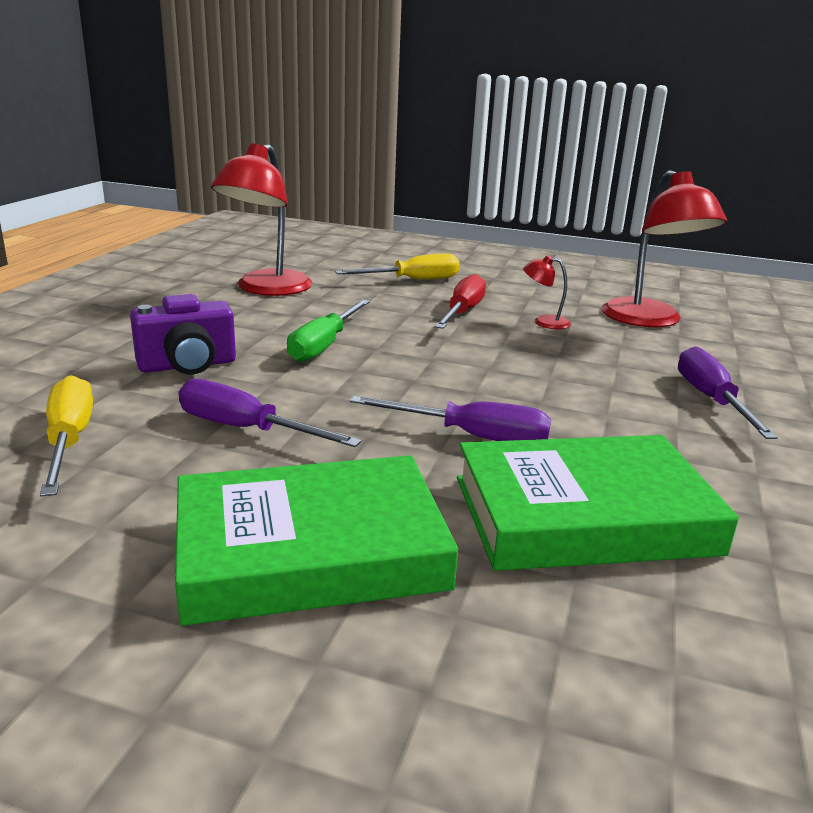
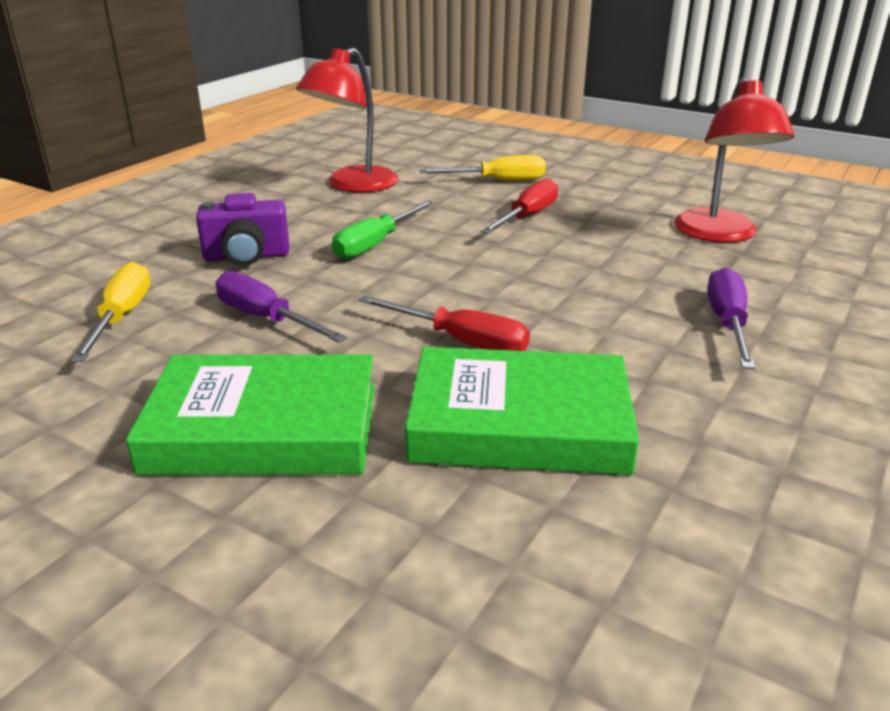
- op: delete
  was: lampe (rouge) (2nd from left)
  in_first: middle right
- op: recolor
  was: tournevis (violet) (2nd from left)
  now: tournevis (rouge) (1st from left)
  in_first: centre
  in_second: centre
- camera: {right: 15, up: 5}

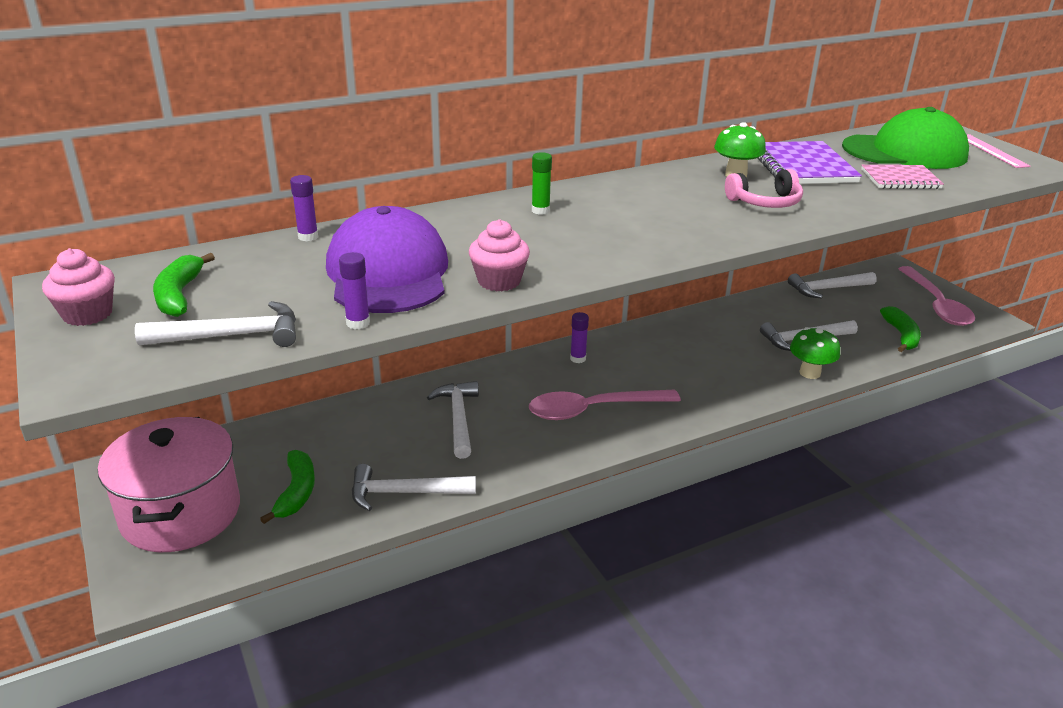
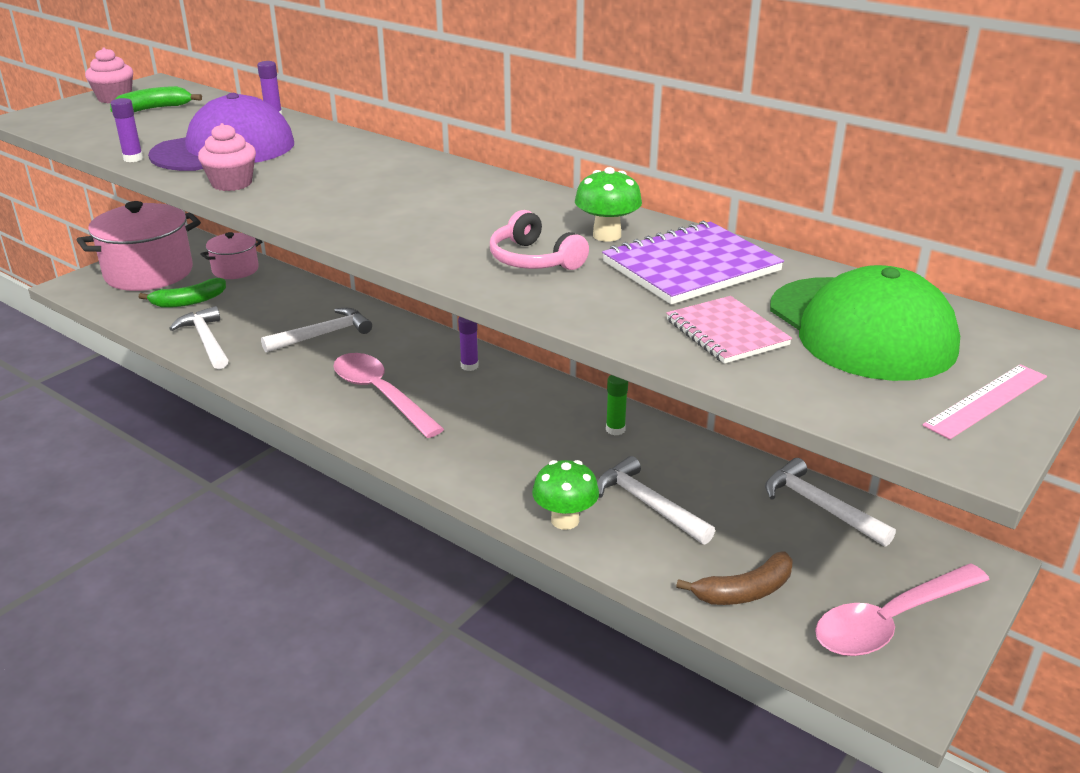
- op: delete
  was: marteau (blanc) (1st from left)
  in_first: middle left
- op: insert
  now: marmite (rose) (2nd from left)
  in_second: top left
- op: move
  was: bâton de colle (vert)
  in_first: top centre
  in_second: centre
- op: recolor
  was: banane (vert) (3rd from left)
  now: banane (marron)
  in_first: middle right
  in_second: bottom right
- camera: {right: 65, up: 0}

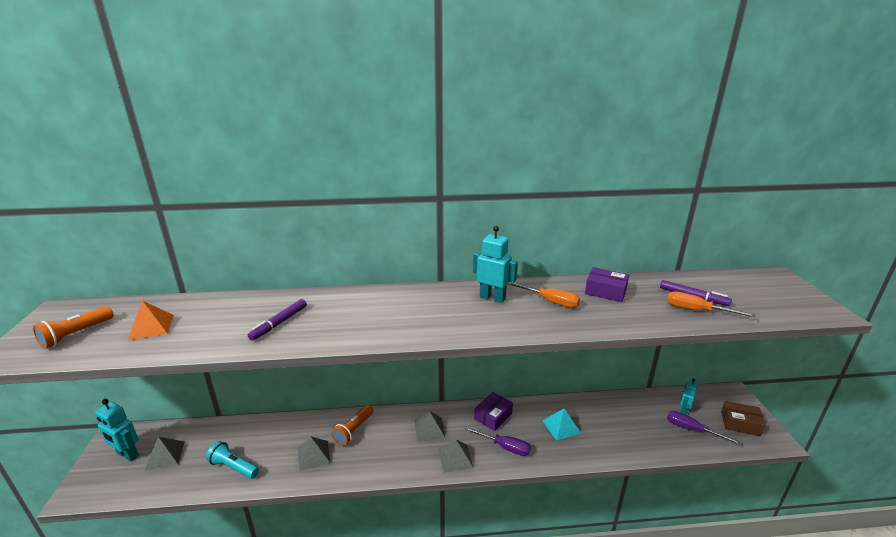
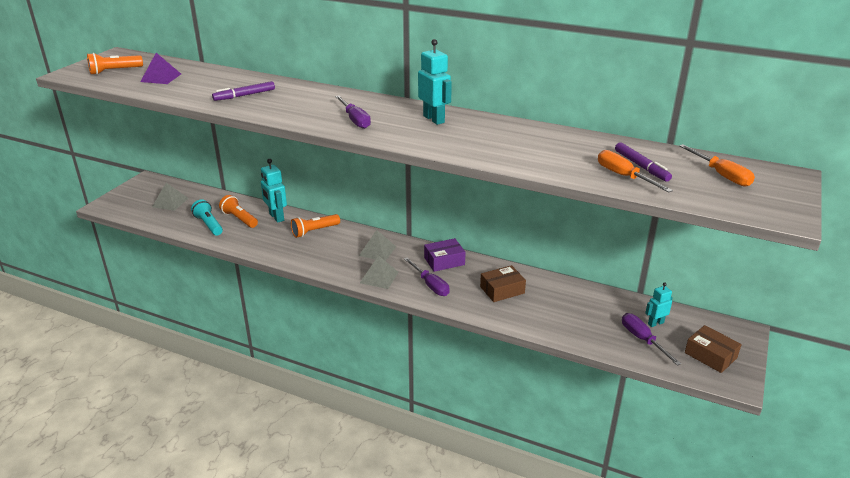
- op: delete
  was: pyramide (gris) (2nd from left)
  in_first: bottom centre
- op: delete
  was: boîte (violet) (2nd from left)
  in_first: middle right
- op: insert
  now: lampe de poche (orange) (2nd from left)
  in_second: middle left
- op: insert
  now: tournevis (violet) (1st from left)
  in_second: top centre
- op: move
  was: robot (turquoise) (1st from left)
  in_first: bottom left
  in_second: middle left
- op: move
  was: tournevis (orange) (1st from left in the first image)
  now: tournevis (orange) (2nd from left)
  in_first: centre
  in_second: middle right
- op: replace
  was: pyramide (turquoise)
  now: boîte (marron) (1st from left)
  in_first: bottom centre
  in_second: centre
- op: recolor
  was: pyramide (orange)
  now: pyramide (violet)
  in_first: middle left
  in_second: top left
- camera: {right: 30, up: 5}

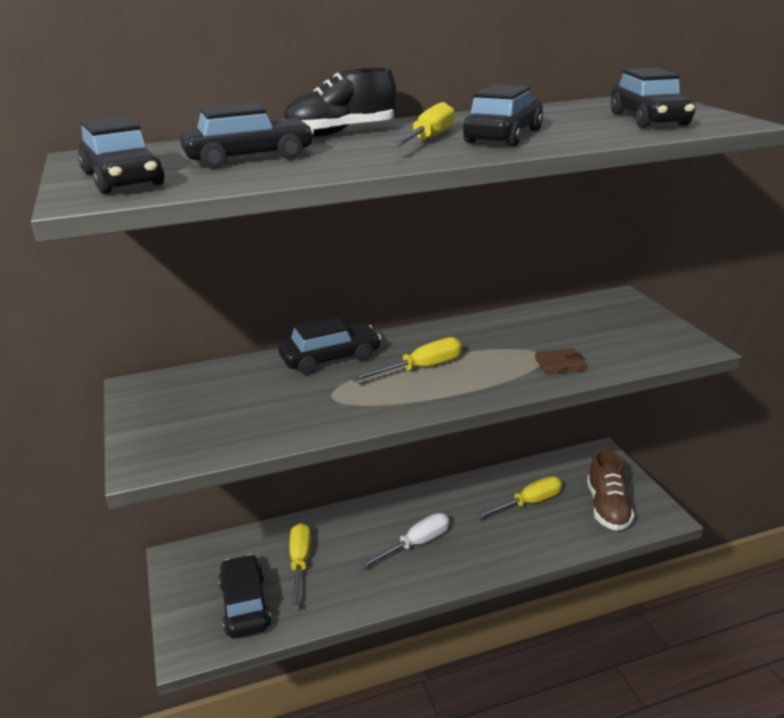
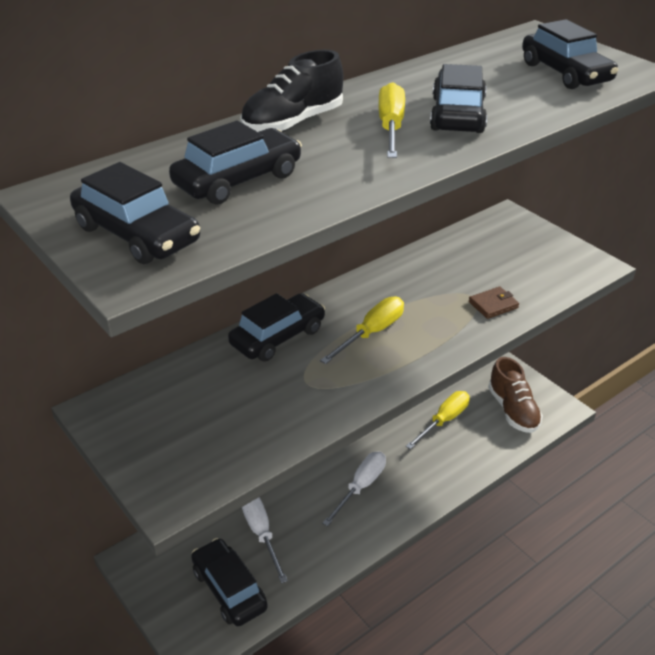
- op: recolor
  was: tournevis (jaune) (1st from left)
  now: tournevis (blanc) (1st from left)
  in_first: bottom centre
  in_second: bottom centre
- camera: {right: -20, up: 10}

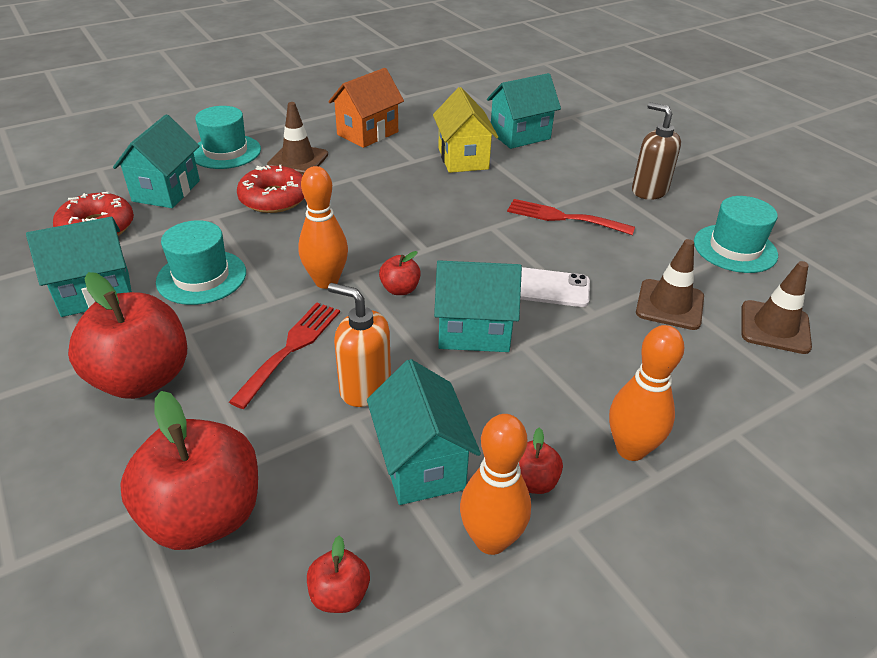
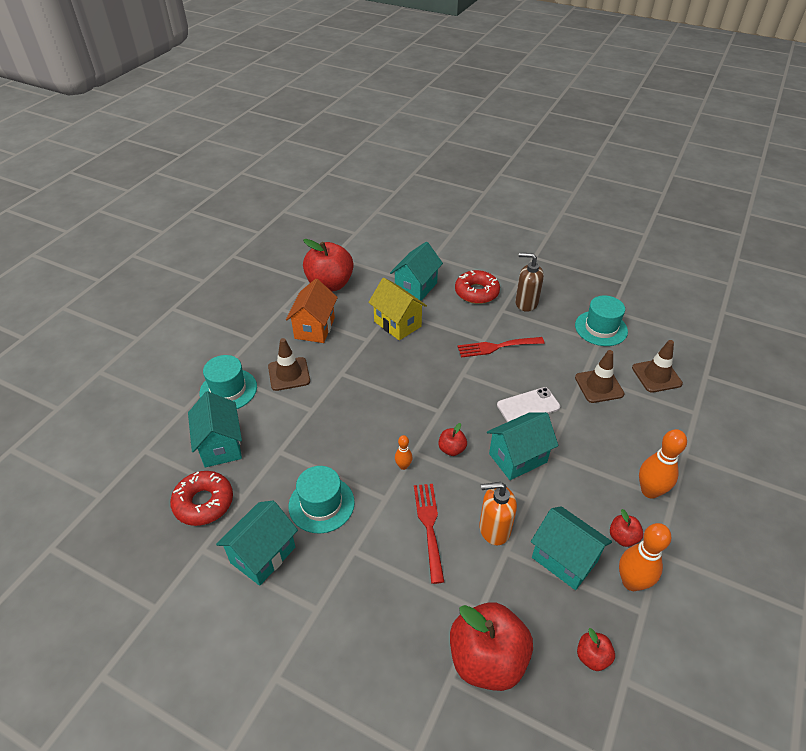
- op: move
  was: pomme (rouge) (1st from left)
  in_first: middle left
  in_second: centre
- op: move
  was: beignet (rouge) (2nd from left)
  in_first: top left
  in_second: centre
- op: resize
  was: quille (orange) (1st from left)
  in_first: centre
  in_second: centre
  ratio: 0.52
- camera: {right: -30, up: 5}

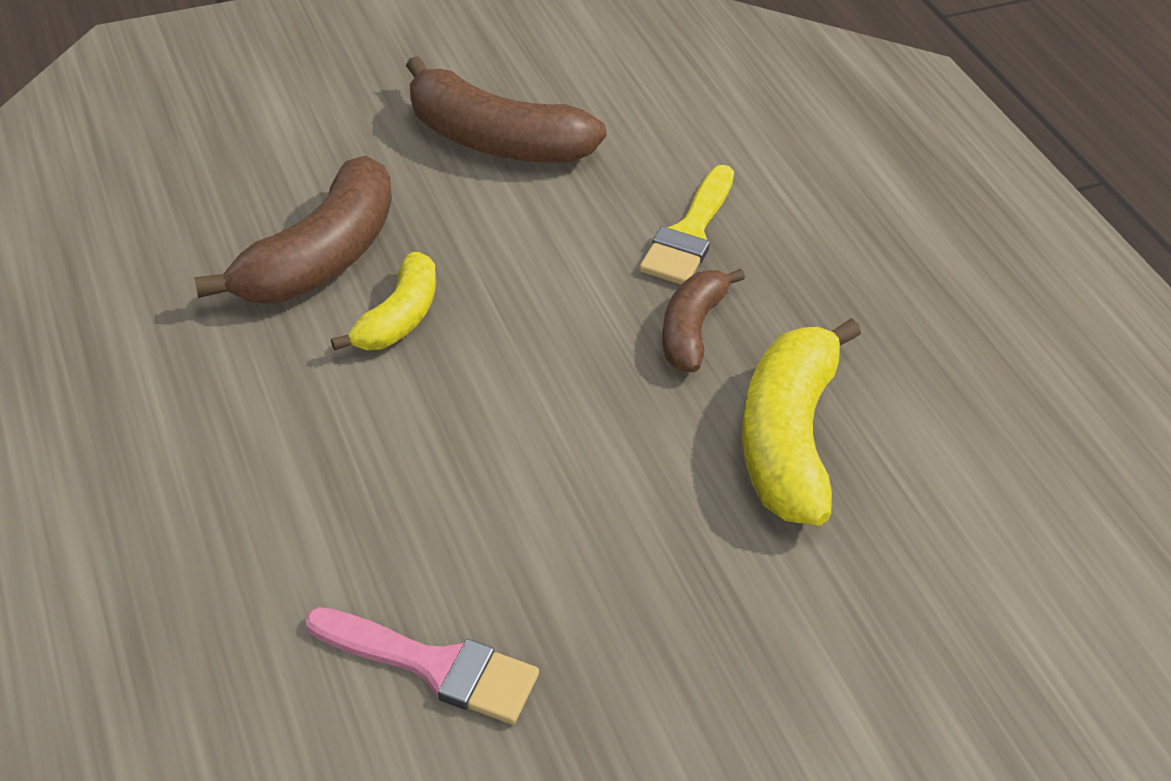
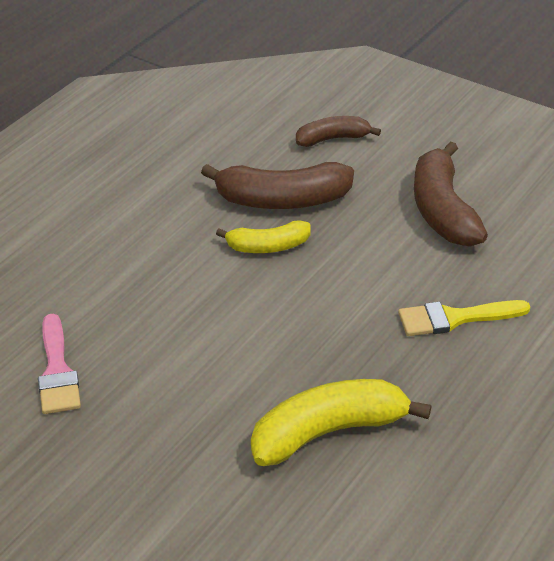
- op: move
  was: banane (marron) (3rd from left in the first image)
  now: banane (marron) (2nd from left)
  in_first: centre
  in_second: top centre
- camera: {right: 60, up: -5}

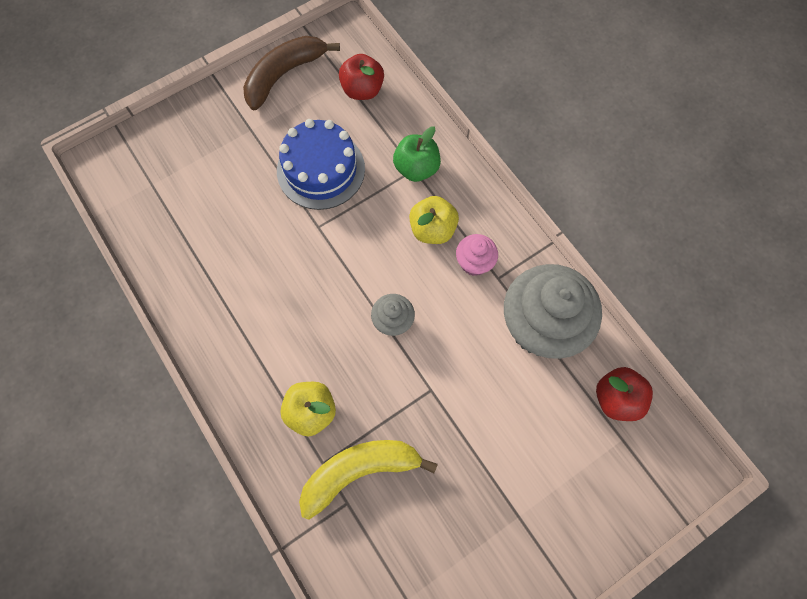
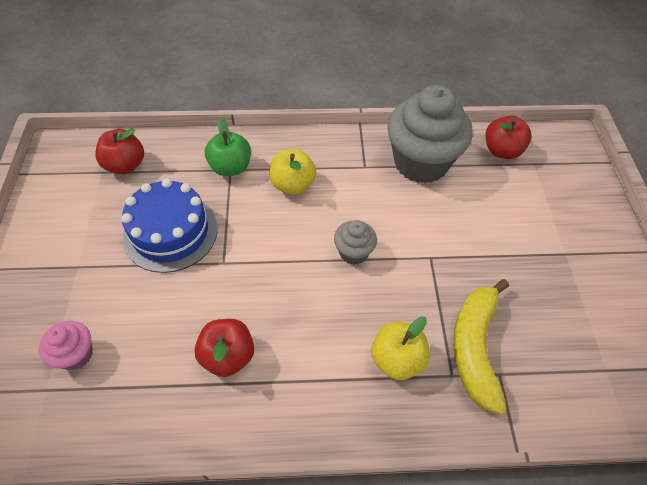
- op: delete
  was: banane (marron)
  in_first: top centre
- op: insert
  now: pomme (rouge) (2nd from left)
  in_second: bottom centre
- op: move
  was: muffin (rose)
  in_first: centre
  in_second: bottom left
- camera: {right: -60, up: -15}

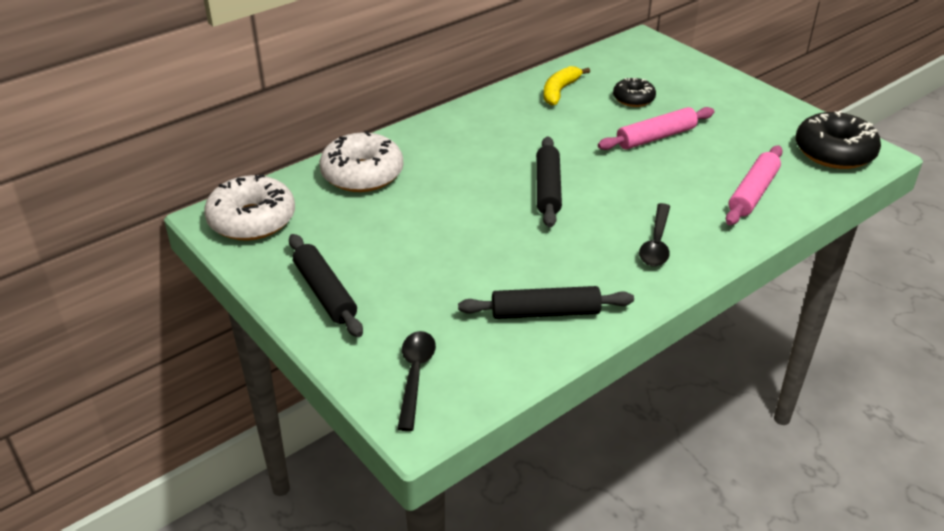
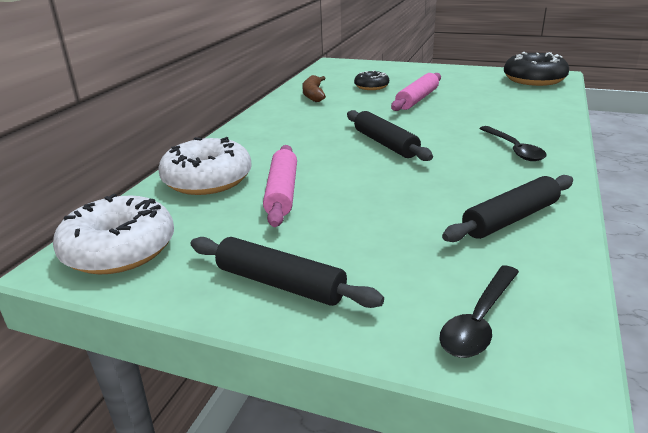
- op: move
  was: rouleau à pâtisserie (rose) (2nd from left in the first image)
  now: rouleau à pâtisserie (rose) (1st from left)
  in_first: middle right
  in_second: centre
- op: recolor
  was: banane (jaune)
  now: banane (marron)
  in_first: top centre
  in_second: top centre
- op: rotate
  was: cuillère (noir) (1st from left)
  in_first: bottom centre
  in_second: bottom right
  clockwise: -120
- camera: {right: -30, up: -10}

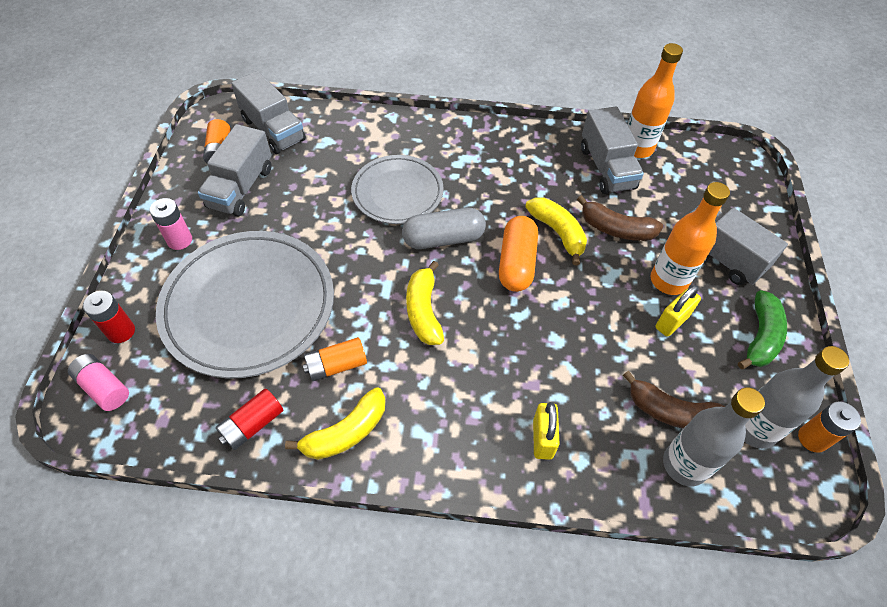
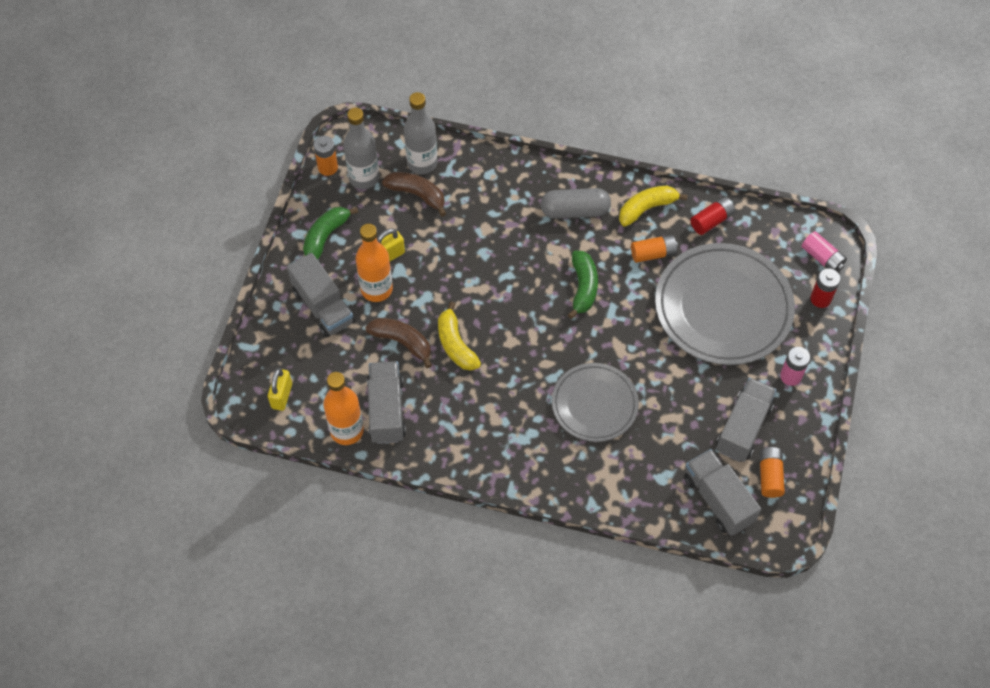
- op: delete
  was: gélule (orange)
  in_first: centre
- op: move
  was: gélule (gris)
  in_first: centre
  in_second: top centre
- op: move
  was: cadenas (jaune) (1st from left)
  in_first: bottom centre
  in_second: middle left
- op: recolor
  was: banane (jaune) (2nd from left)
  now: banane (vert) (2nd from left)
  in_first: centre
  in_second: centre
- camera: {right: -170, up: 5}

